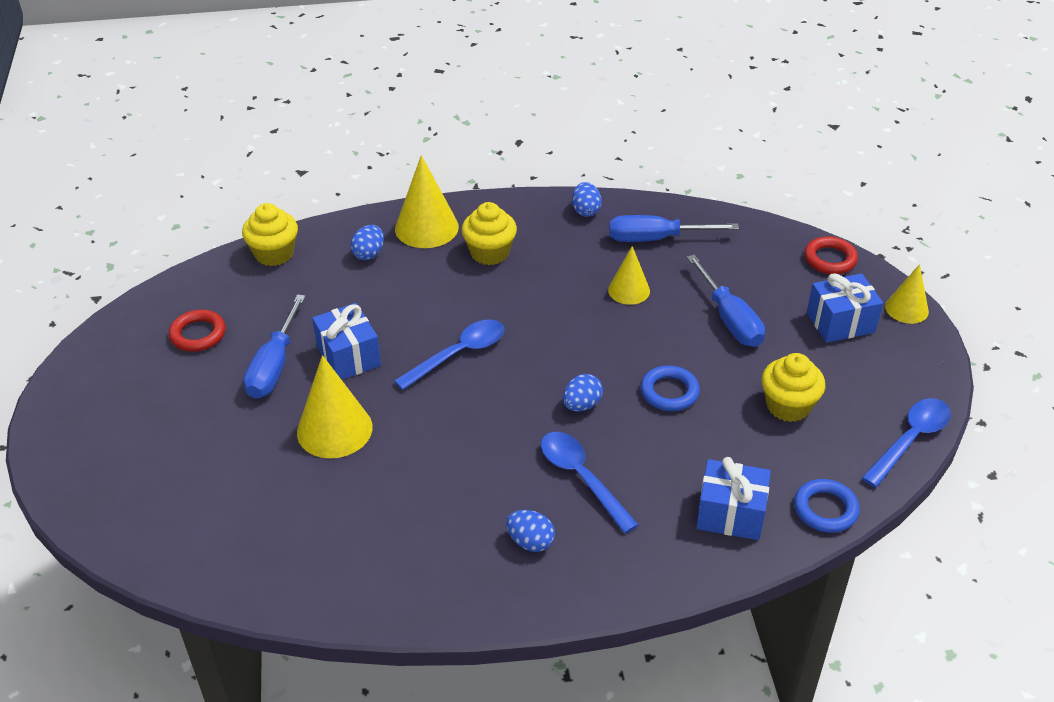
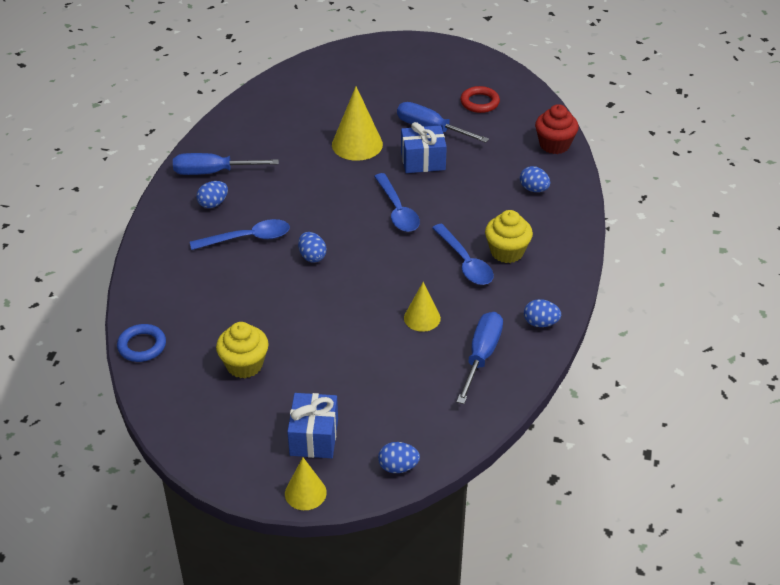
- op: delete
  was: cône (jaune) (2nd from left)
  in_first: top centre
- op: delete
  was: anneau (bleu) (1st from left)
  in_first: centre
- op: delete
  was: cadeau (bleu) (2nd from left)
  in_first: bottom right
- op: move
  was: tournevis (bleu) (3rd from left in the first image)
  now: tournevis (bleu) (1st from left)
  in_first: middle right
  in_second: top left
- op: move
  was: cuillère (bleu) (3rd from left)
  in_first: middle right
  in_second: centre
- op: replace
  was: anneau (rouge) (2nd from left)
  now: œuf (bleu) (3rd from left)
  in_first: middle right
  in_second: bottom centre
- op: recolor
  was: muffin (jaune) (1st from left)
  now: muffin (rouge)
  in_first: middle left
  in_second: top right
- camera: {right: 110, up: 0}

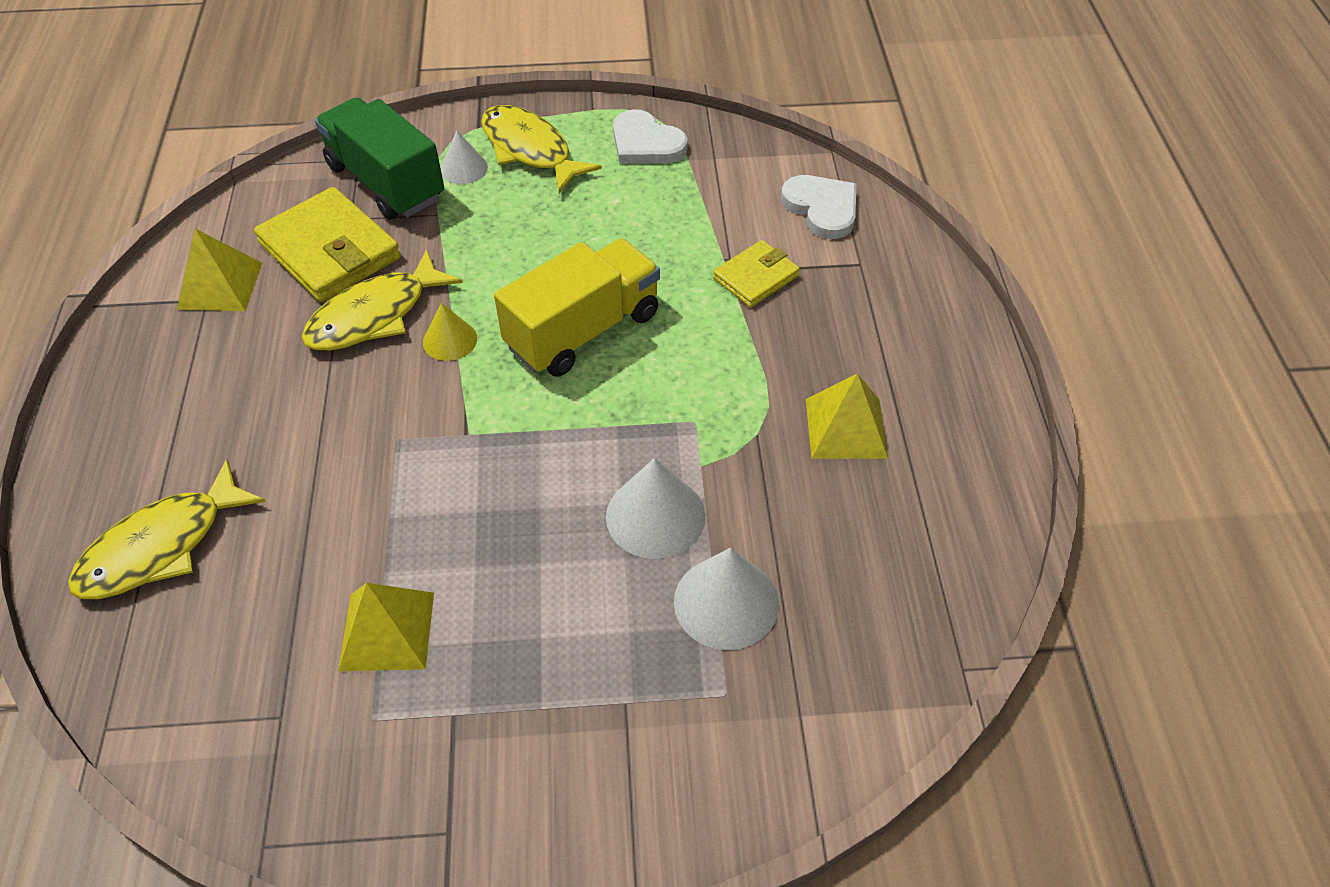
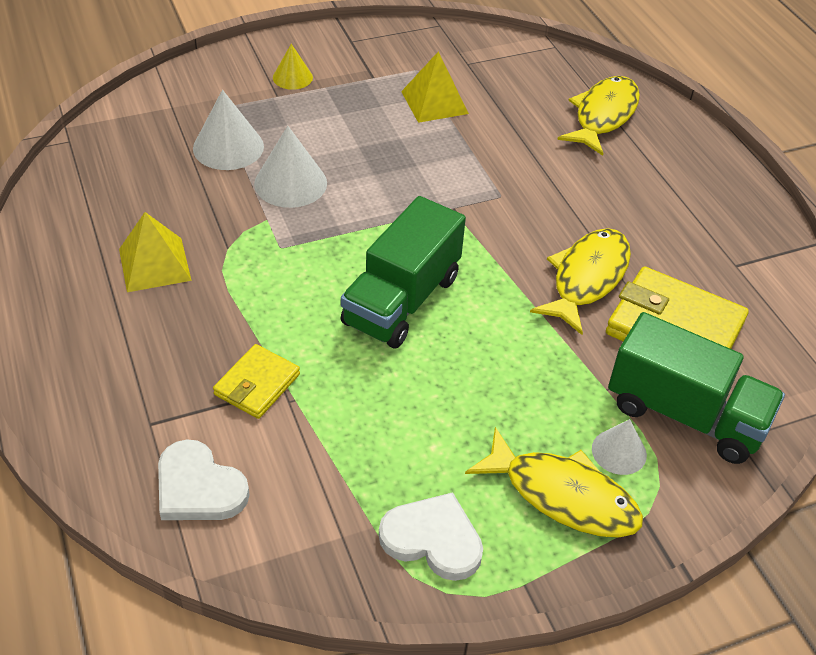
- op: delete
  was: pyramide (jaune) (1st from left)
  in_first: top left
- op: move
  was: cône (jaune)
  in_first: centre
  in_second: top centre
- op: recolor
  was: camion (jaune)
  now: camion (vert) (1st from left)
  in_first: centre
  in_second: centre
- camera: {right: 160, up: -5}

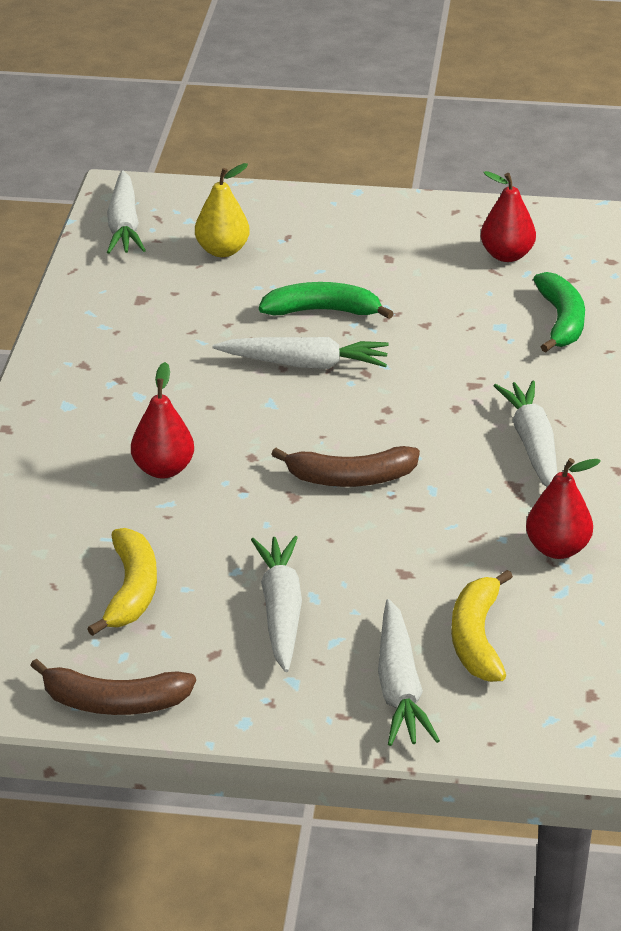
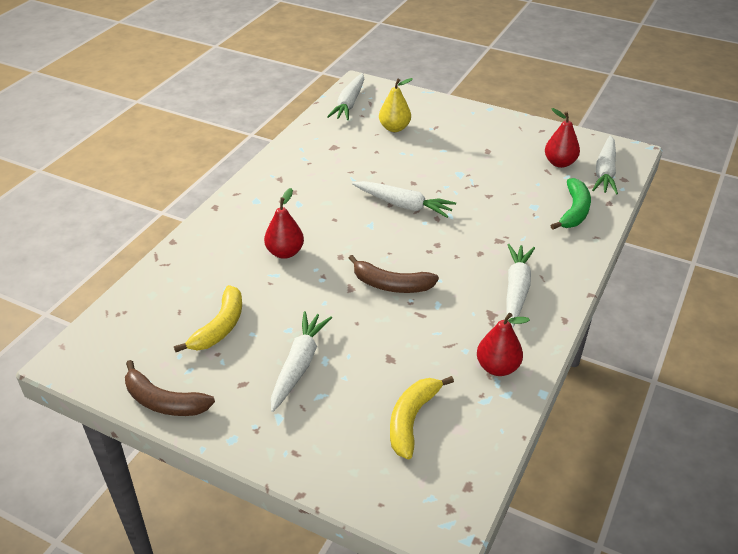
- op: delete
  was: banane (vert) (1st from left)
  in_first: top centre
- op: move
  was: carotte (blanc) (4th from left in the first image)
  now: carotte (blanc) (5th from left)
  in_first: bottom centre
  in_second: top right
- camera: {right: 20, up: 5}

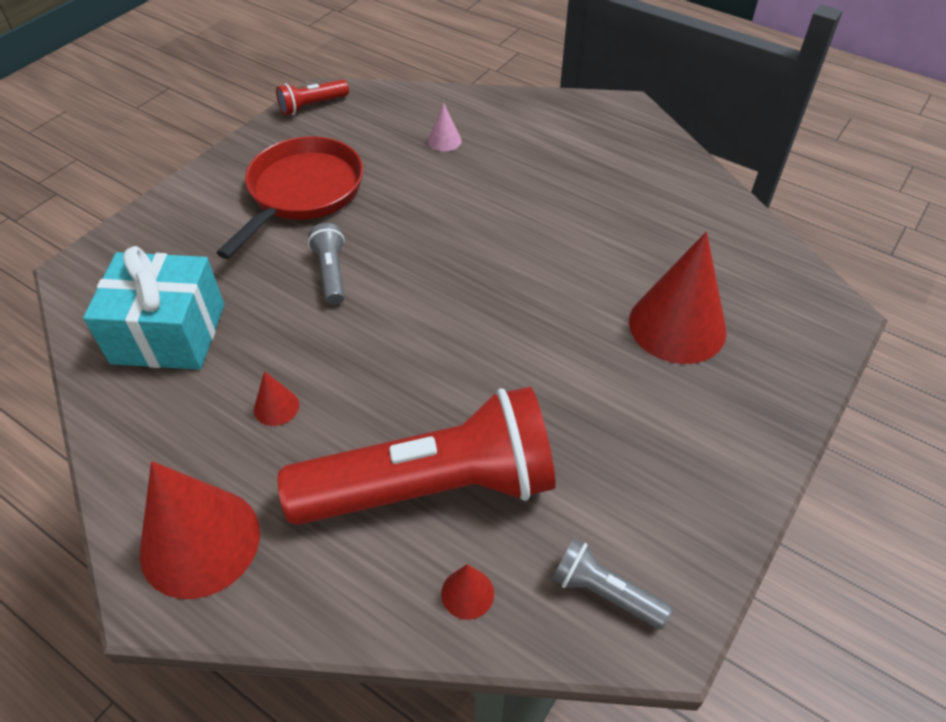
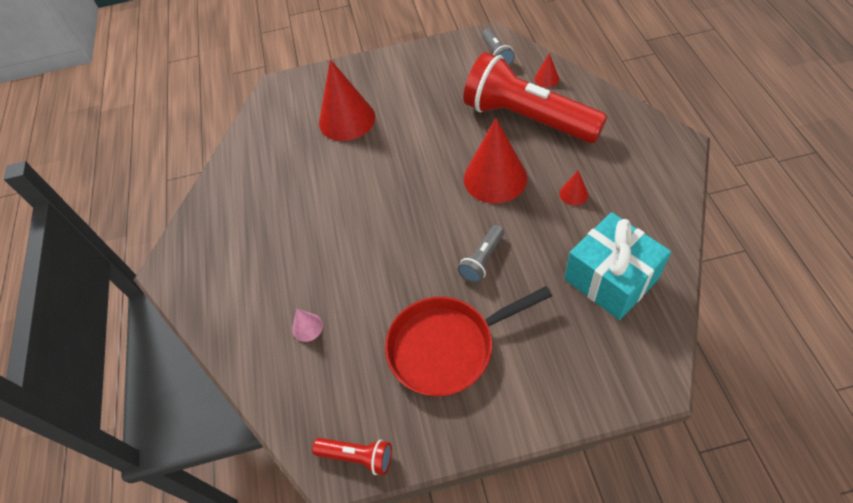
- op: move
  was: cône (rouge) (1st from left in the first image)
  now: cône (rouge) (2nd from left)
  in_first: bottom left
  in_second: top centre
- camera: {right: -130, up: 5}

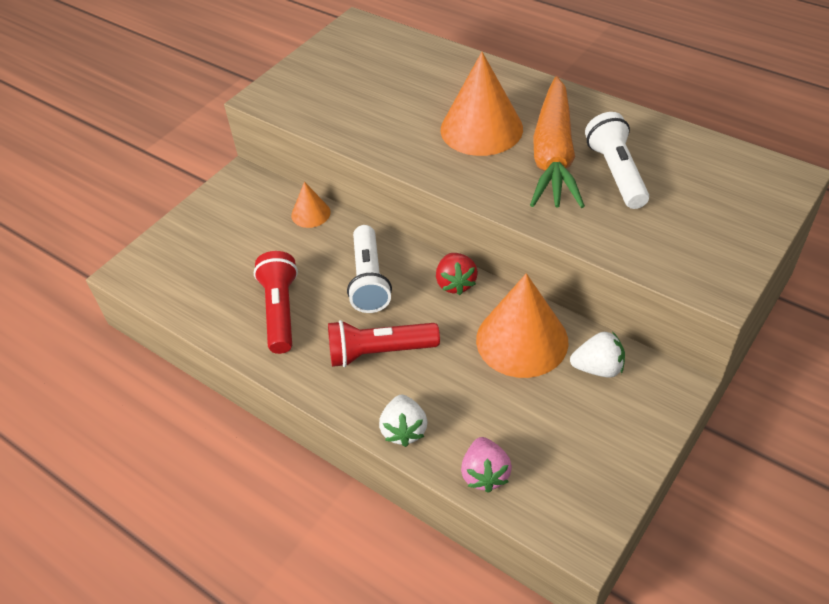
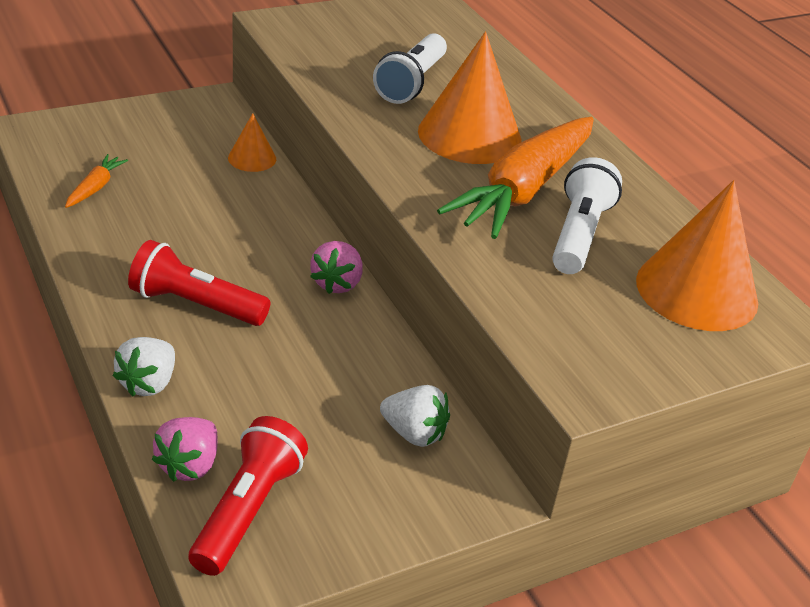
- op: insert
  now: carotte (orange) (1st from left)
  in_second: top left
- op: move
  was: lampe de poche (rouge) (1st from left in the first image)
  now: lampe de poche (rouge) (2nd from left)
  in_first: middle left
  in_second: bottom left
- op: move
  was: lampe de poche (blanc) (1st from left)
  in_first: centre
  in_second: top centre
- op: move
  was: cône (orange) (3rd from left)
  in_first: centre
  in_second: middle right
- op: recolor
  was: fraise (rouge)
  now: fraise (rose) (2nd from left)
  in_first: centre
  in_second: centre
- camera: {right: 20, up: -10}

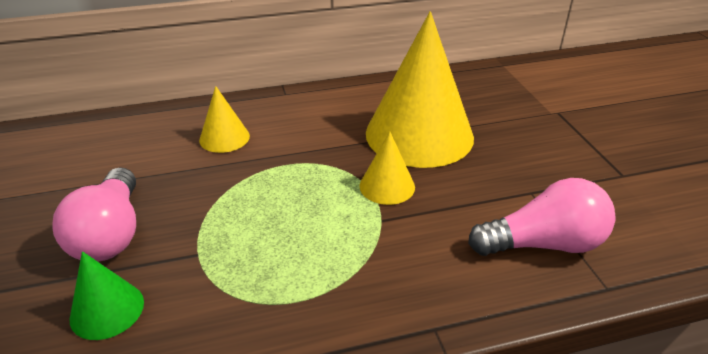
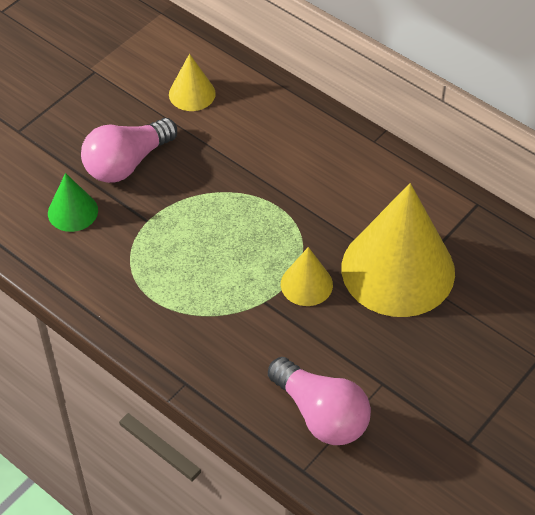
- op: move
  was: cône (jaune) (1st from left)
  in_first: middle left
  in_second: top centre
- camera: {right: 55, up: 15}

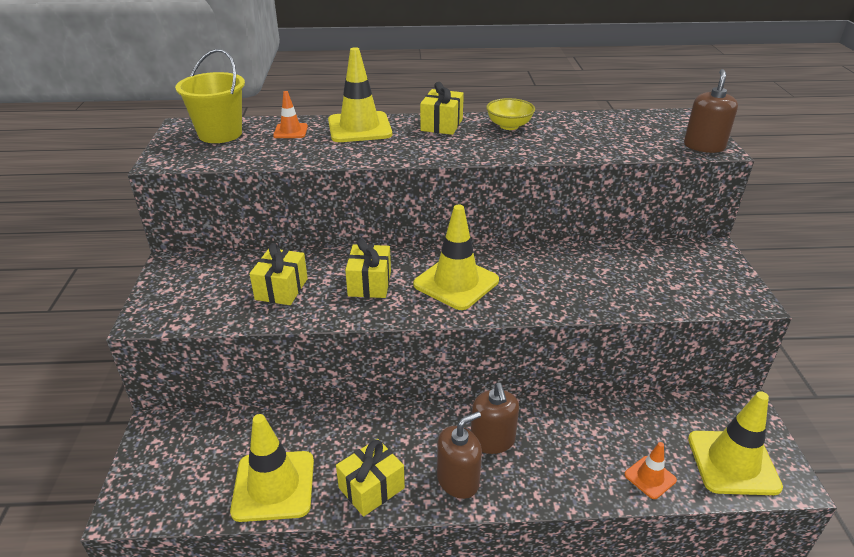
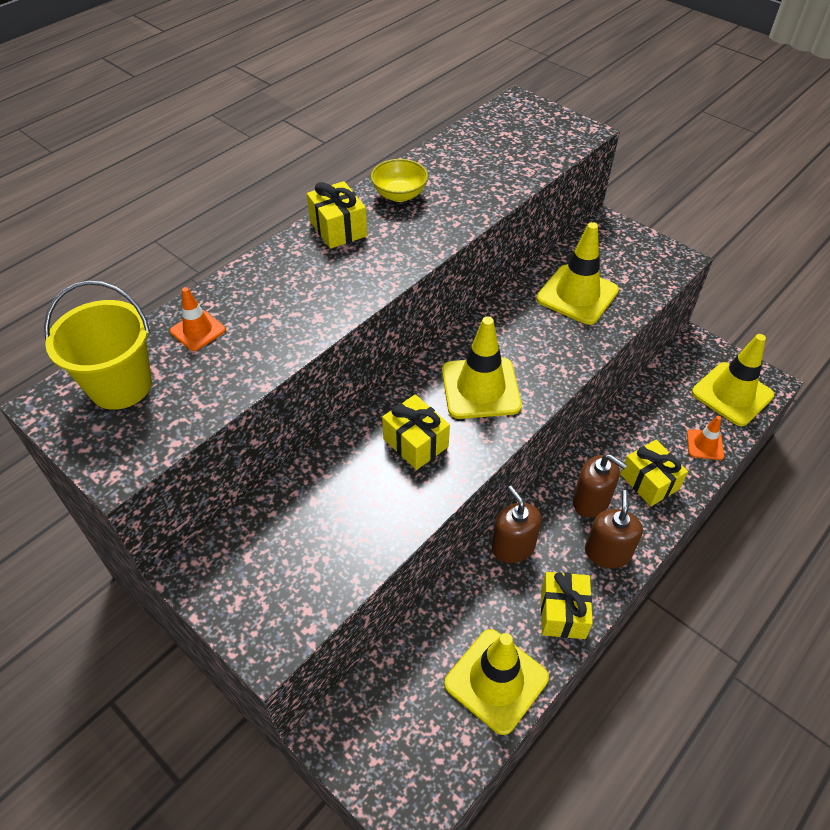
- op: move
  was: cadeau (jaune) (1st from left in the first image)
  now: cadeau (jaune) (4th from left)
  in_first: middle left
  in_second: middle right
- op: move
  was: cône de chantier (jaune) (2nd from left in the first image)
  now: cône de chantier (jaune) (3rd from left)
  in_first: top centre
  in_second: top right
- op: move
  was: distributeur de savon (marron) (3rd from left in the first image)
  now: distributeur de savon (marron) (1st from left)
  in_first: top right
  in_second: centre
- camera: {right: -45, up: 15}

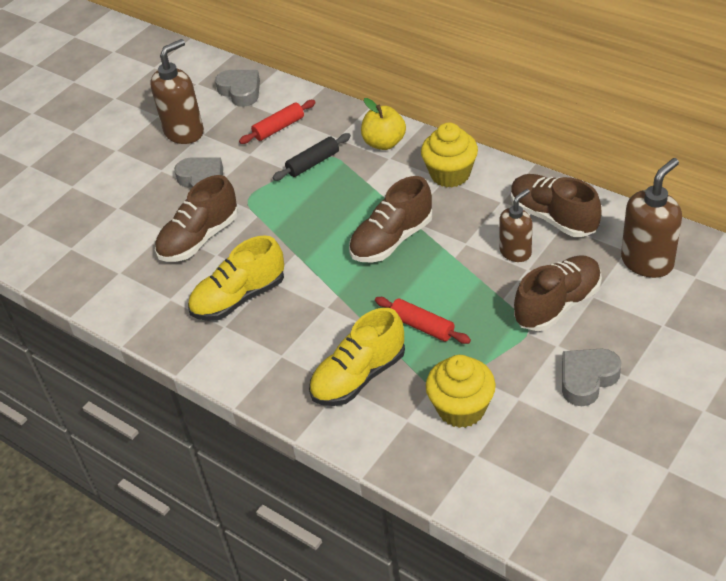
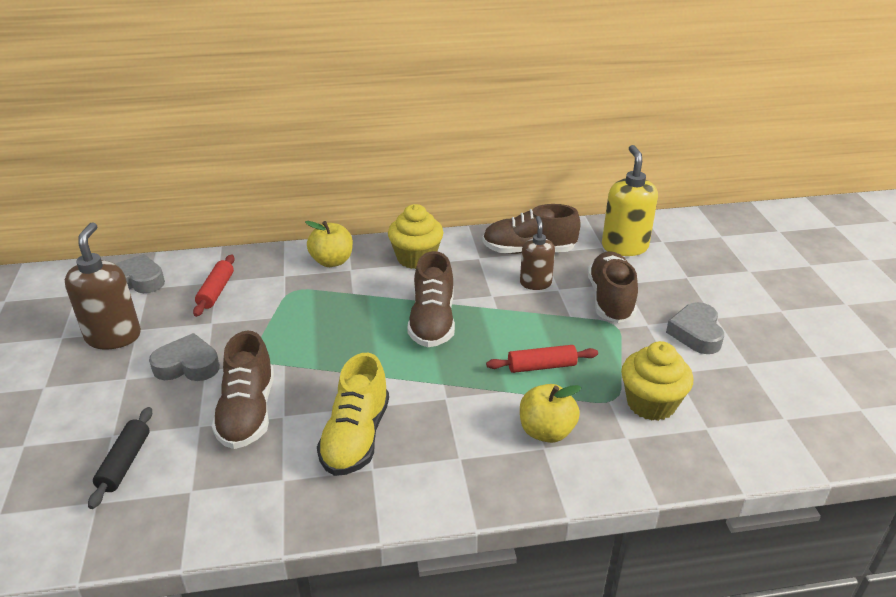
- op: move
  was: rouleau à pâtisserie (noir)
  in_first: top centre
  in_second: bottom left
- op: replace
  was: chaussure (jaune) (2nd from left)
  now: pomme (jaune) (2nd from left)
  in_first: centre
  in_second: bottom centre
- op: recolor
  was: distributeur de savon (marron) (3rd from left)
  now: distributeur de savon (jaune)
  in_first: middle right
  in_second: middle right
- camera: {right: -50, up: -10}

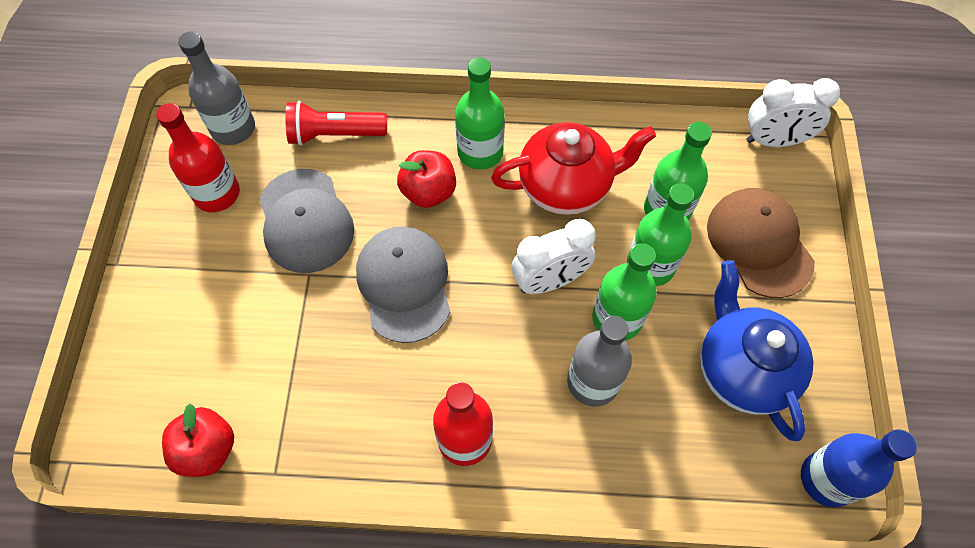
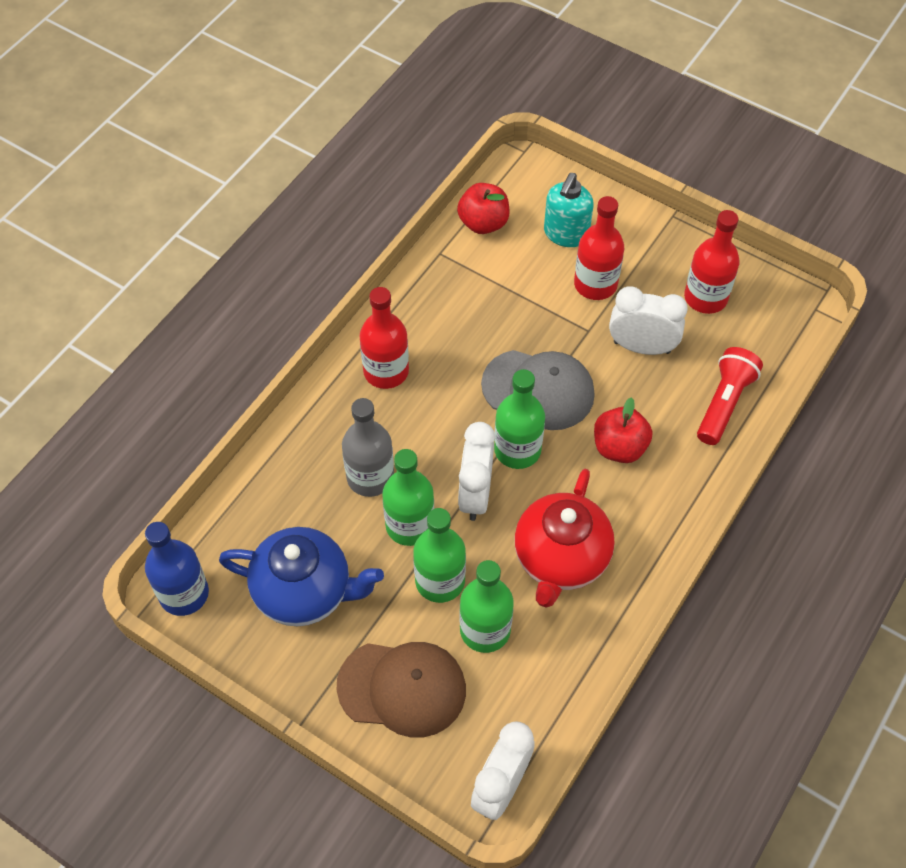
- op: delete
  was: bouteille (gris) (1st from left)
  in_first: top left
- op: insert
  now: distributeur de savon (turquoise)
  in_second: top centre
- op: insert
  now: bouteille (rouge) (2nd from left)
  in_second: top centre
- op: move
  was: bouteille (vert) (1st from left in the first image)
  now: bouteille (vert) (4th from left)
  in_first: top centre
  in_second: centre
- op: replace
  was: casquette (gris) (1st from left)
  now: réveil (blanc) (3rd from left)
  in_first: middle left
  in_second: middle right
- camera: {right: 120, up: -5}

